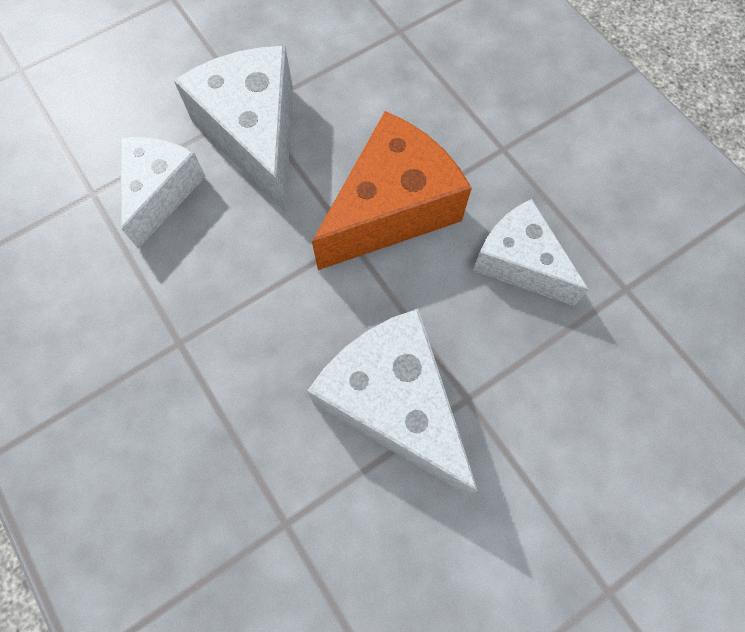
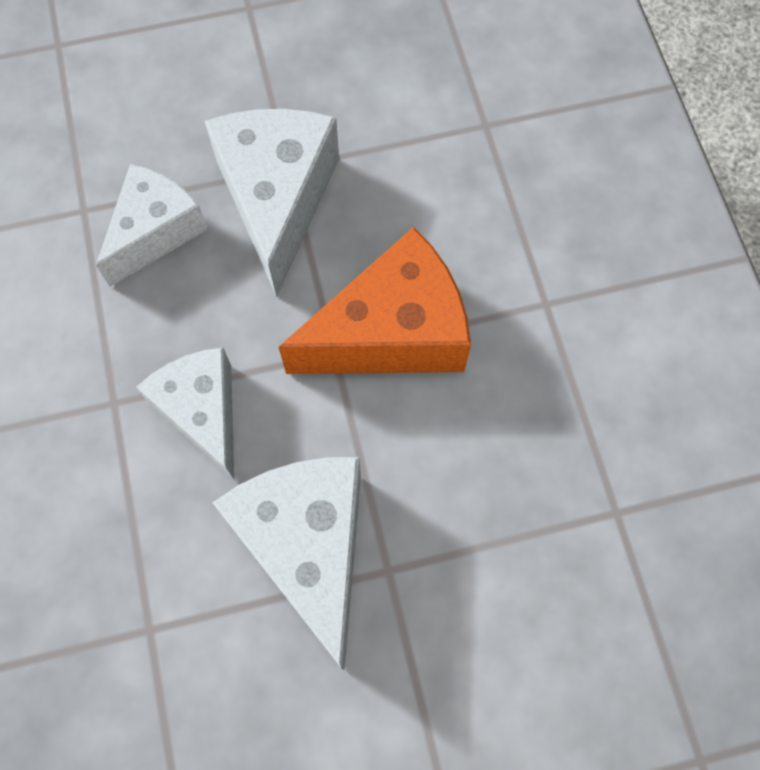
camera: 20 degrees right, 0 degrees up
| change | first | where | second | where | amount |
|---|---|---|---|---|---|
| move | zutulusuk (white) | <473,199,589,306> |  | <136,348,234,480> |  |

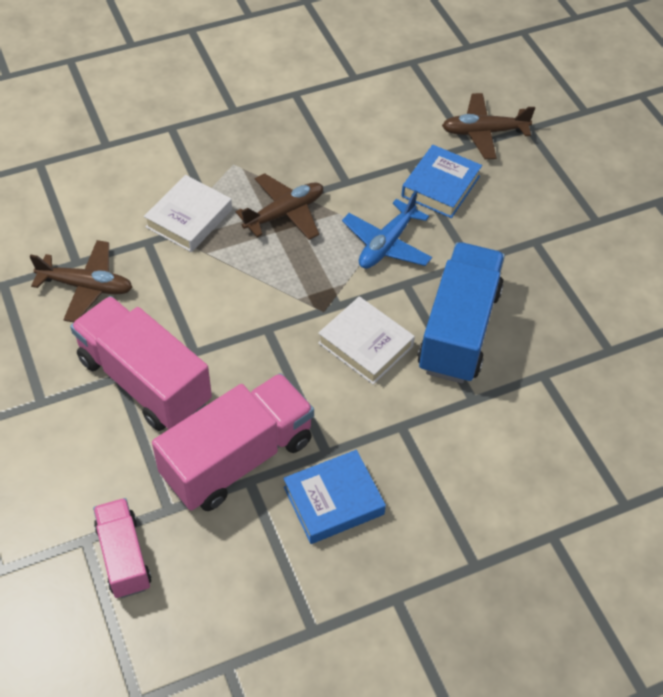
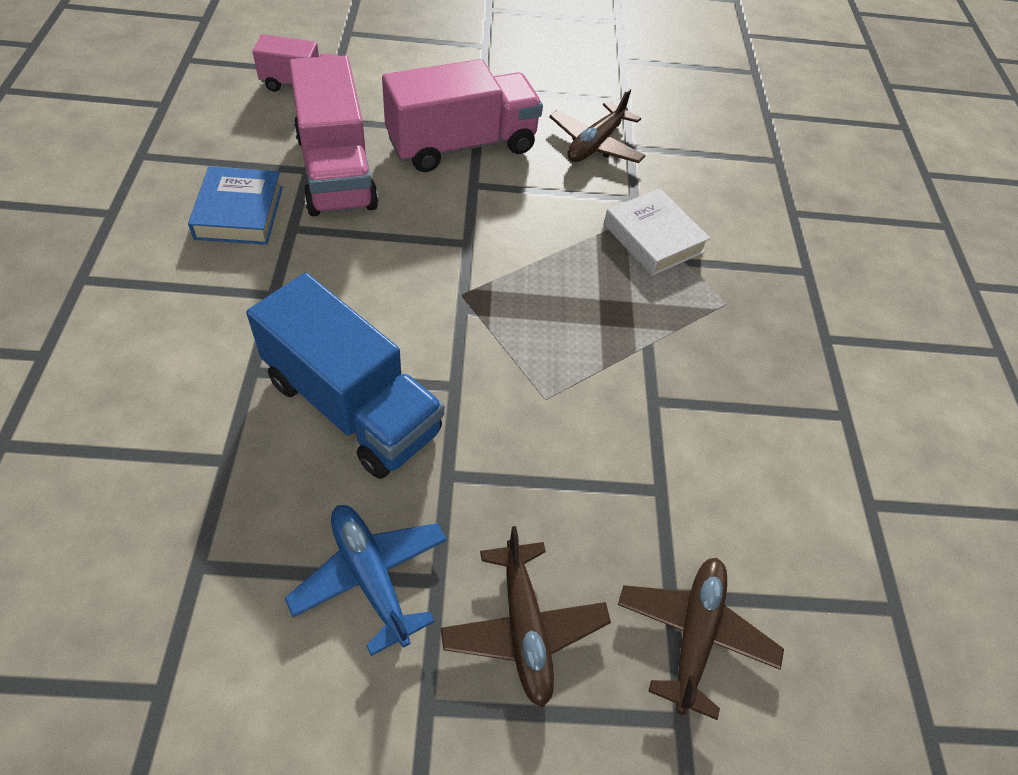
camera: 110 degrees right, 0 degrees up
| change | first | where | second | where | amount |
|---|---|---|---|---|---|
| delete | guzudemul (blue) | <401,145,482,218> |  |  |  |
| move | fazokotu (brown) | <236,173,323,240> |  | <440,526,611,707> |  |
| move | fazokotu (blue) | <342,191,432,269> |  | <285,505,447,656> |  |
| delete | guzudemul (white) | <318,297,415,385> |  |  |  |

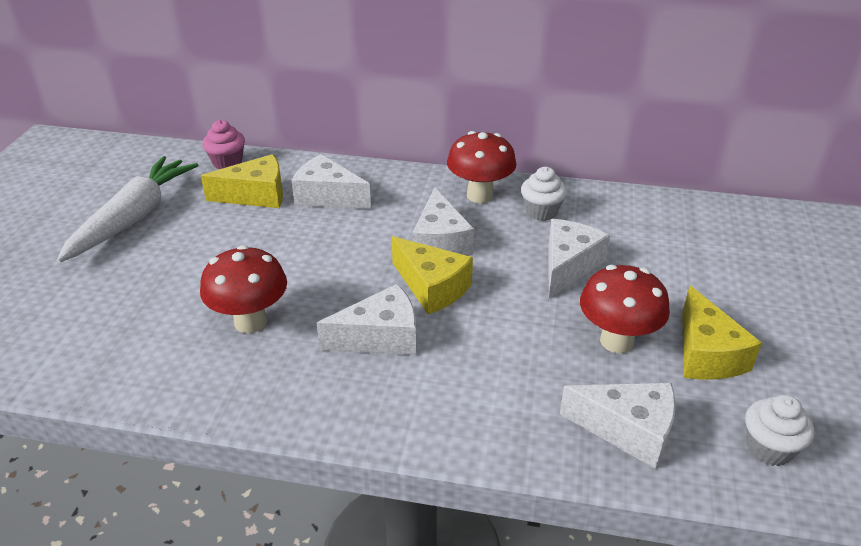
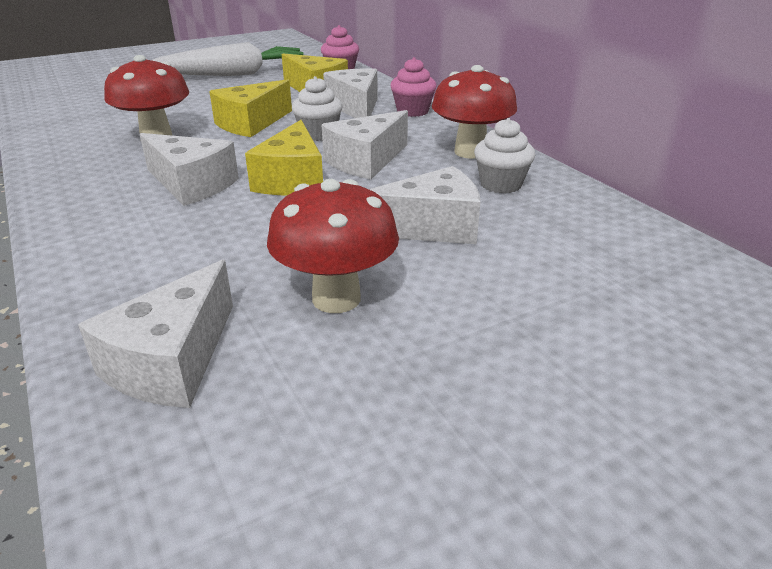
camera: 50 degrees right, 5 degrees down
| change | first | where | second | where | amount |
|---|---|---|---|---|---|
| move | zutulusuk (yellow) | <682,286,762,380> |  | <209,79,292,137> |  |
| rotate | zutulusuk (white) | <560,383,676,469> |  | <78,259,233,408> | 45 degrees clockwise |
| move | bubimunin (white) | <745,395,814,466> |  | <292,76,342,141> |  |
| insert |  |  | bubimunin (pink) | <390,57,437,117> |  |

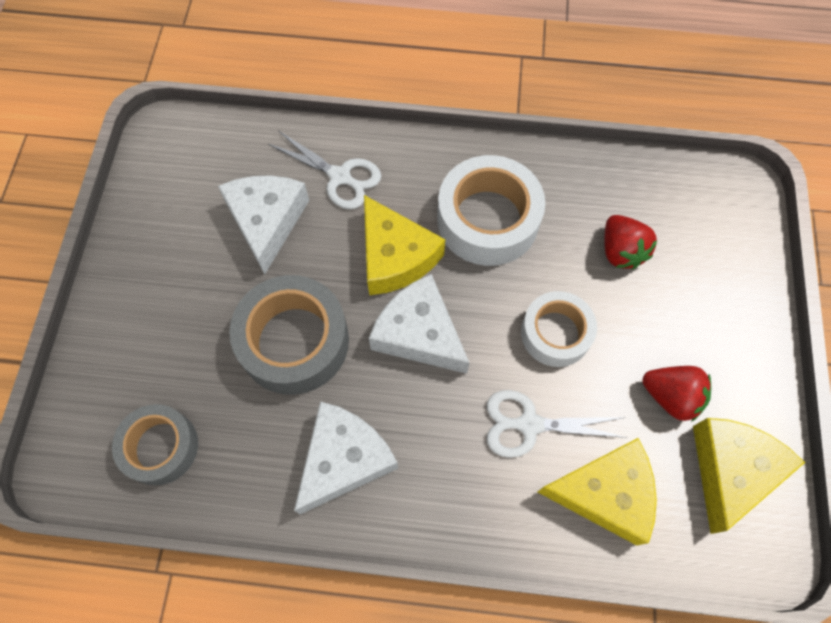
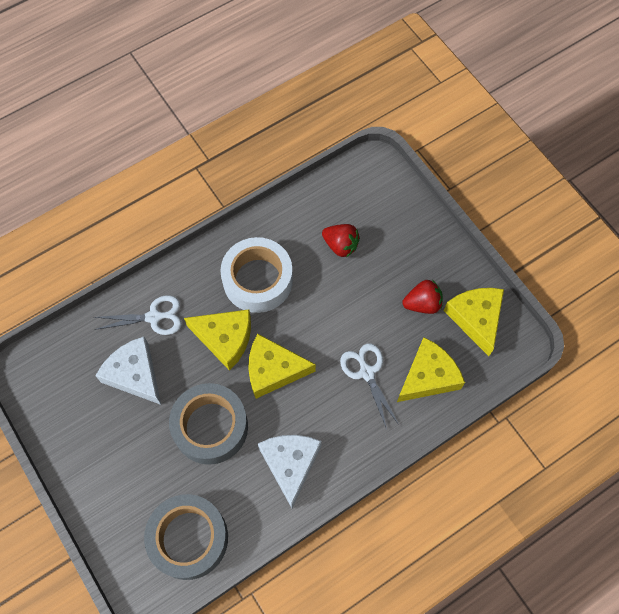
camera: 40 degrees left, 0 degrees up
| change | first | where | second | where | amount |
|---|---|---|---|---|---|
| recolor | zutulusuk (white) | <369,274,470,374> | zutulusuk (yellow) | <248,334,316,399> |  |
| delete | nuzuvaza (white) | <521,291,597,367> |  |  |  |
| rotate | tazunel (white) | <487,390,628,458> |  | <340,344,399,429> | 105 degrees clockwise |
| resize | nuzuvaza (grey) | <112,404,198,485> |  | <144,494,228,580> | x1.55 |

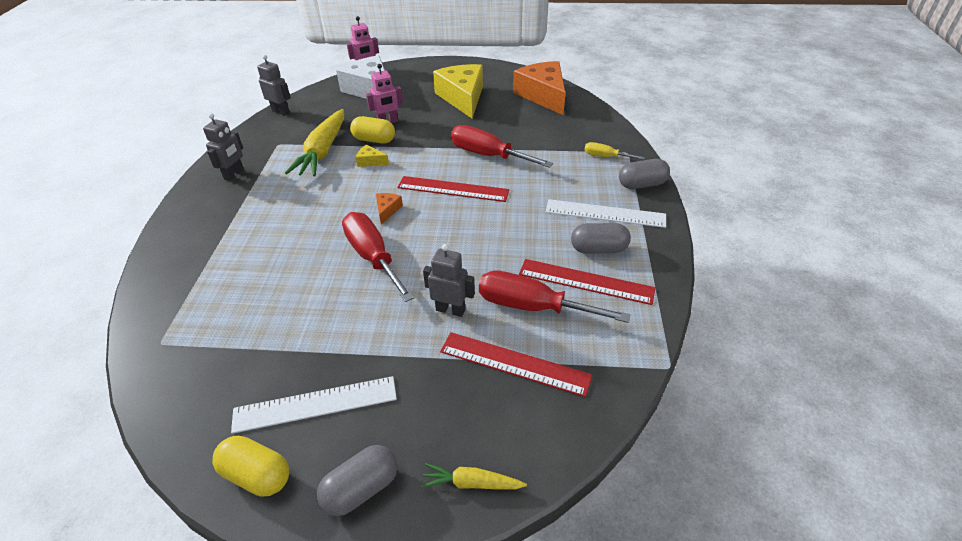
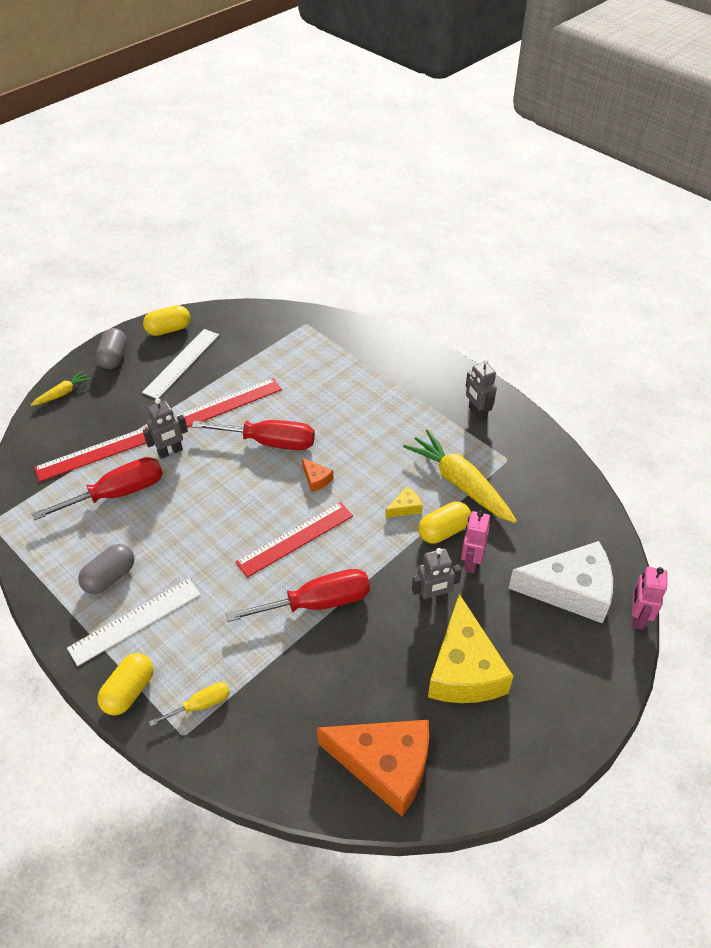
camera: 130 degrees right, 5 degrees up
| change | first | where | second | where | amount |
|---|---|---|---|---|---|
| move | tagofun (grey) | <257,55,291,116> |  | <412,548,462,606> |  |
| rotate | zutulusuk (yellow) | <433,64,483,118> |  | <428,594,513,703> | 60 degrees clockwise |
| recolor | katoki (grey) | <619,159,670,189> | katoki (yellow) | <97,653,153,715> |  |
| move | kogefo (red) | <519,259,656,305> |  | <176,378,282,428> |  |

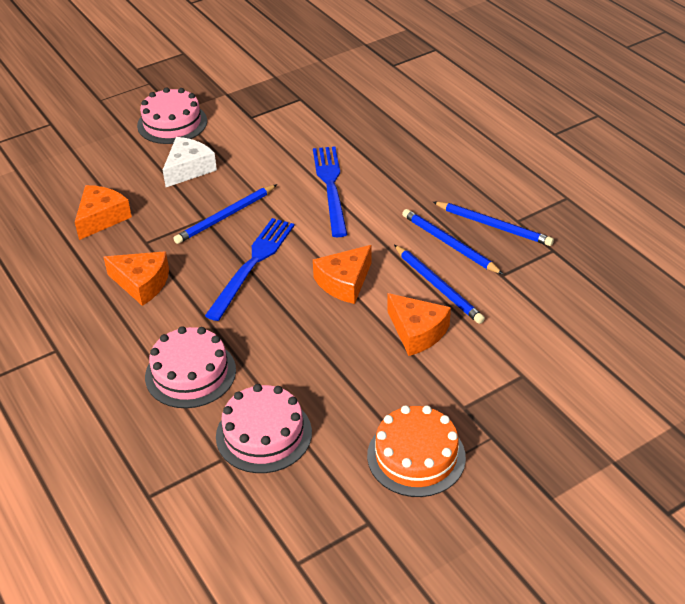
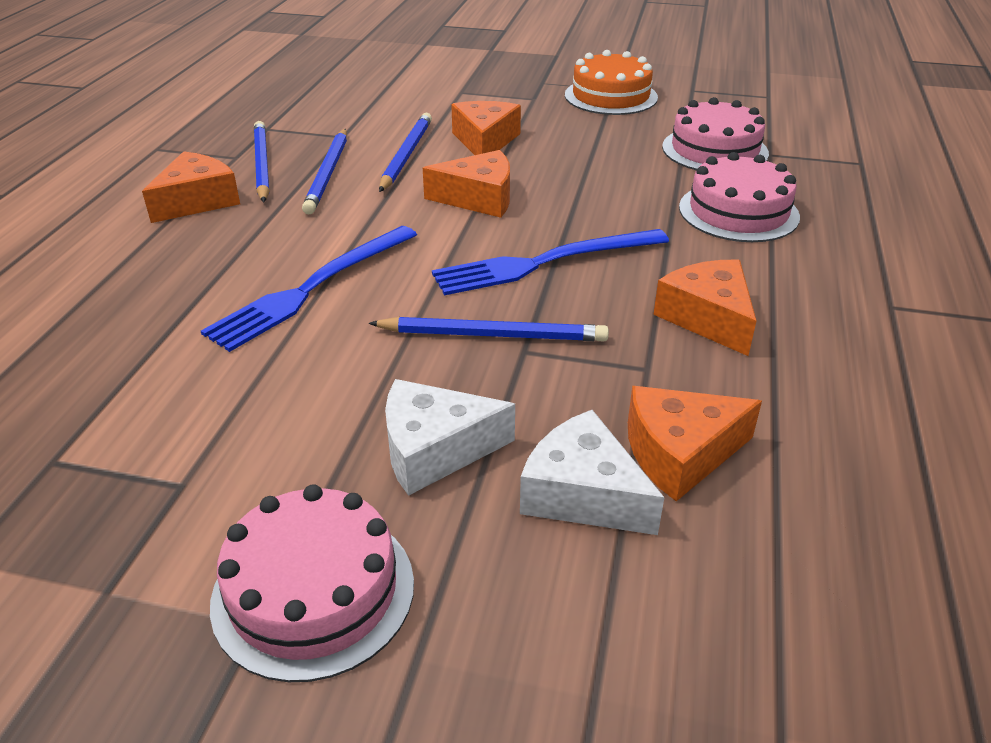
camera: 135 degrees left, 5 degrees down
| change | first | where | second | where | amount |
|---|---|---|---|---|---|
| insert |  |  | zutulusuk (orange) | <142,151,240,223> |  |
| insert |  |  | zutulusuk (white) | <520,410,665,535> |  |

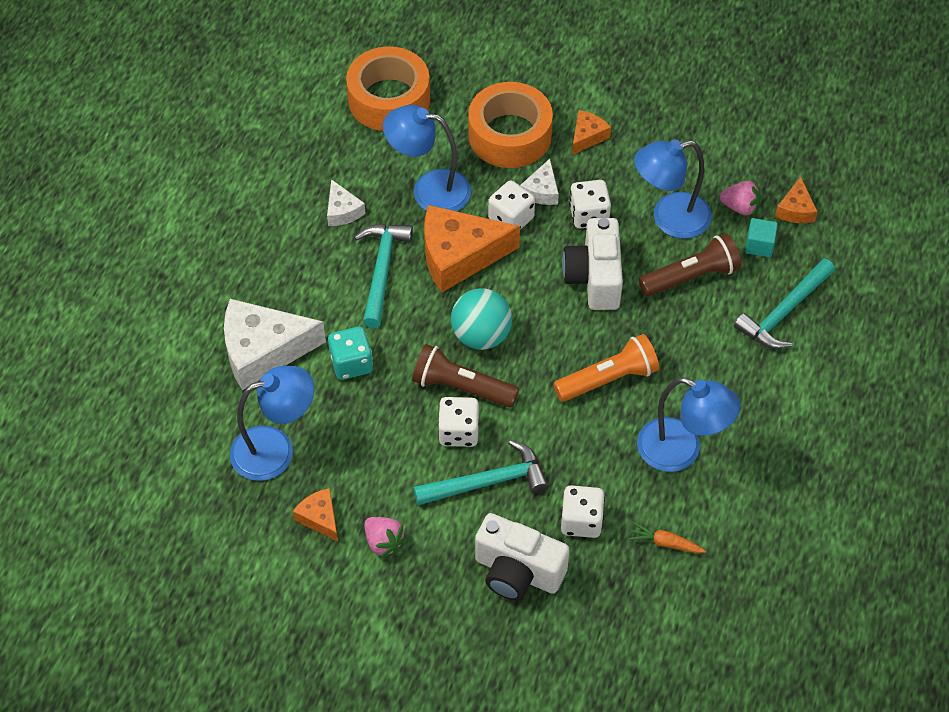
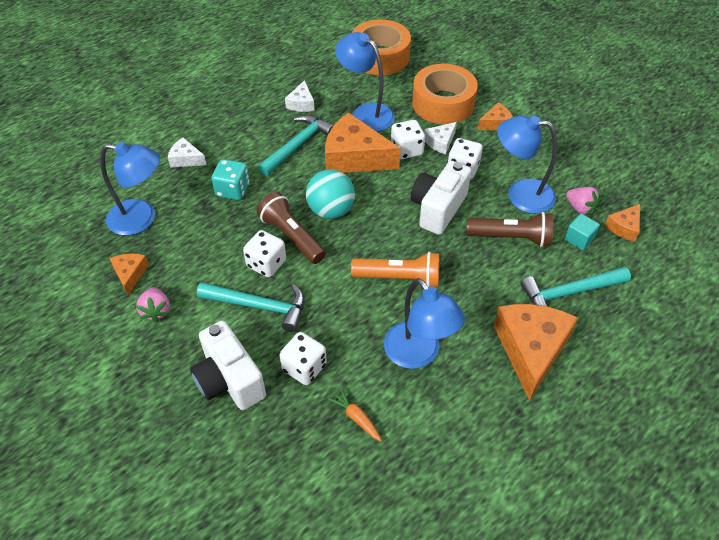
camera: 30 degrees right, 5 degrees down
| change | first | where | second | where | amount |
|---|---|---|---|---|---|
| resize | zutulusuk (white) | <224,299,326,390> |  | <168,138,206,167> | x0.49 |
| insert |  |  | zutulusuk (orange) | <493,304,578,401> |  |

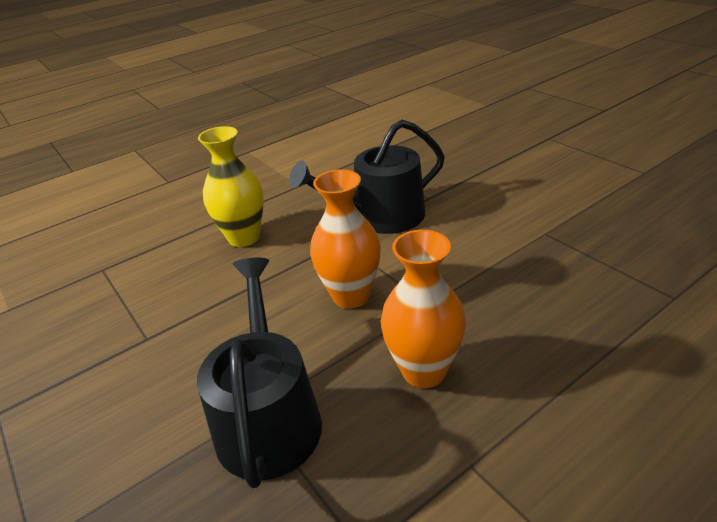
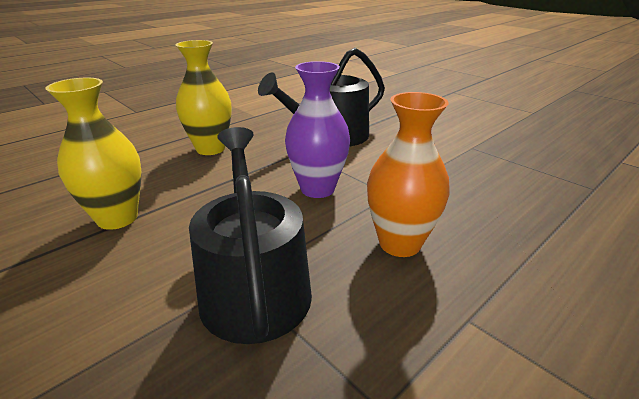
camera: 10 degrees left, 5 degrees down
| change | first | where | second | where | amount |
|---|---|---|---|---|---|
| recolor | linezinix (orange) | <310,169,381,309> | linezinix (purple) | <285,61,350,198> |  |
| insert |  |  | linezinix (yellow) | <45,78,142,230> |  |

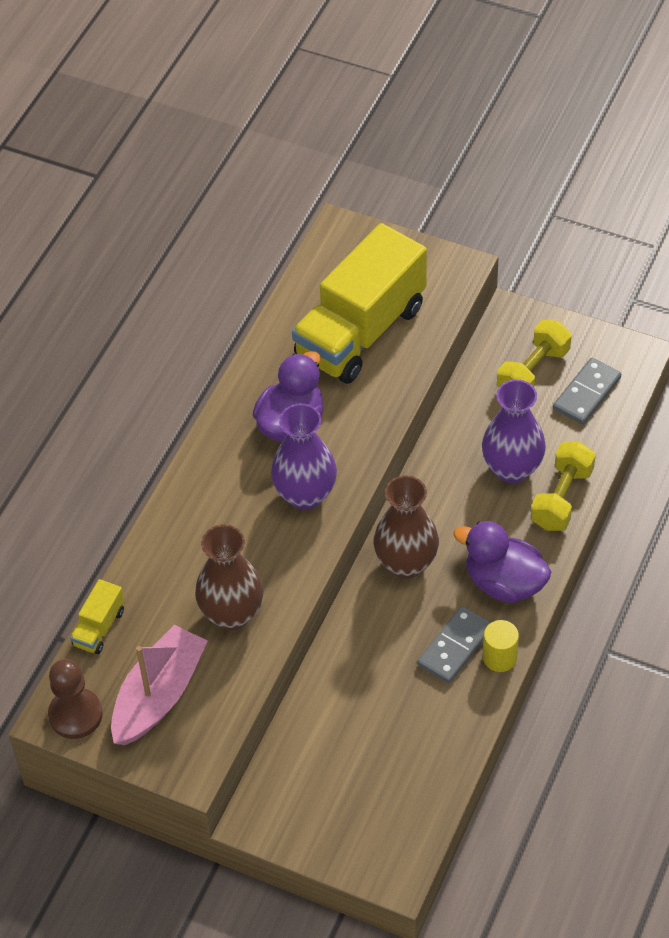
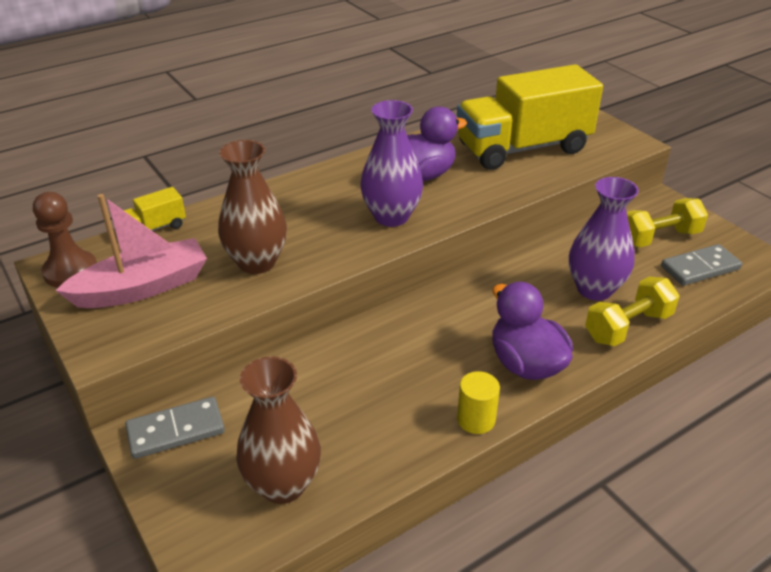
camera: 30 degrees right, 15 degrees down
| change | first | where | second | where | amount |
|---|---|---|---|---|---|
| move | linezinix (brown) | <374,475,439,579> |  | <236,356,321,504> |  |
| move | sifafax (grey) | <417,606,491,684> |  | <125,397,225,459> |  |

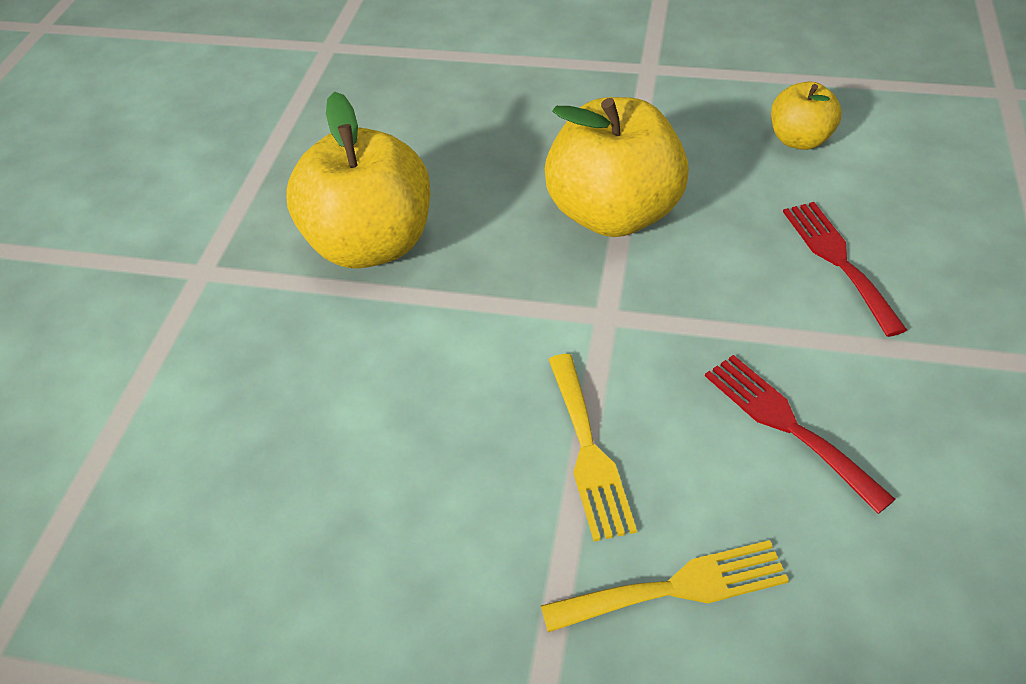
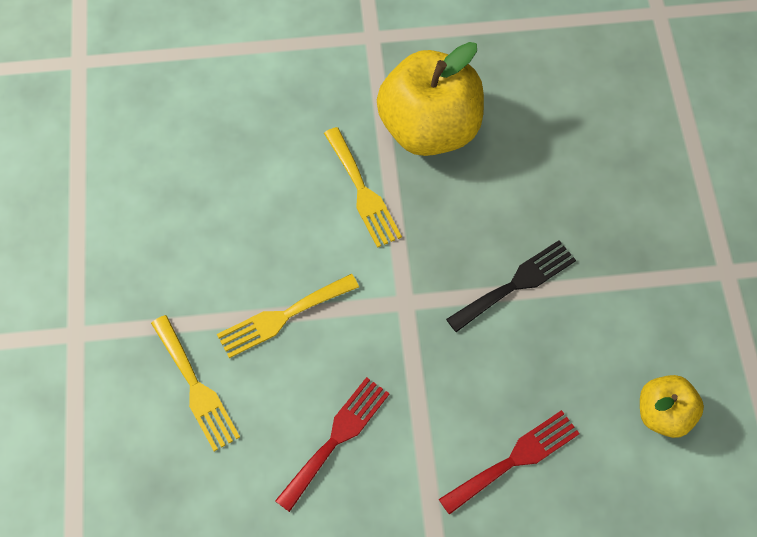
camera: 70 degrees right, 15 degrees up
| change | first | where | second | where | amount |
|---|---|---|---|---|---|
| replace | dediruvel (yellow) | <545,97,689,237> | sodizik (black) | <446,240,576,332> |  |
| insert |  |  | sodizik (yellow) | <324,127,402,248> |  |

